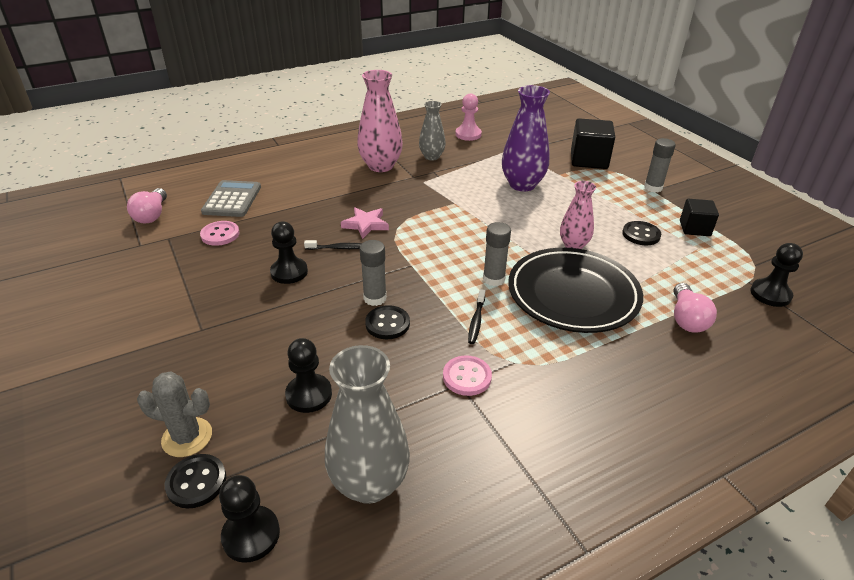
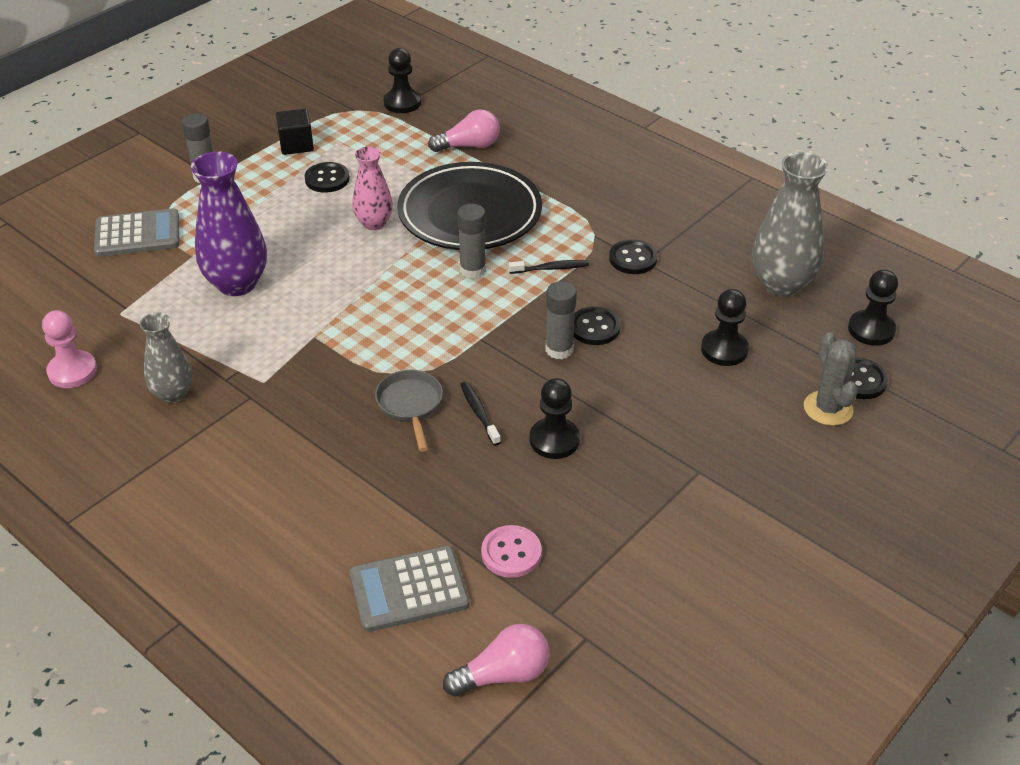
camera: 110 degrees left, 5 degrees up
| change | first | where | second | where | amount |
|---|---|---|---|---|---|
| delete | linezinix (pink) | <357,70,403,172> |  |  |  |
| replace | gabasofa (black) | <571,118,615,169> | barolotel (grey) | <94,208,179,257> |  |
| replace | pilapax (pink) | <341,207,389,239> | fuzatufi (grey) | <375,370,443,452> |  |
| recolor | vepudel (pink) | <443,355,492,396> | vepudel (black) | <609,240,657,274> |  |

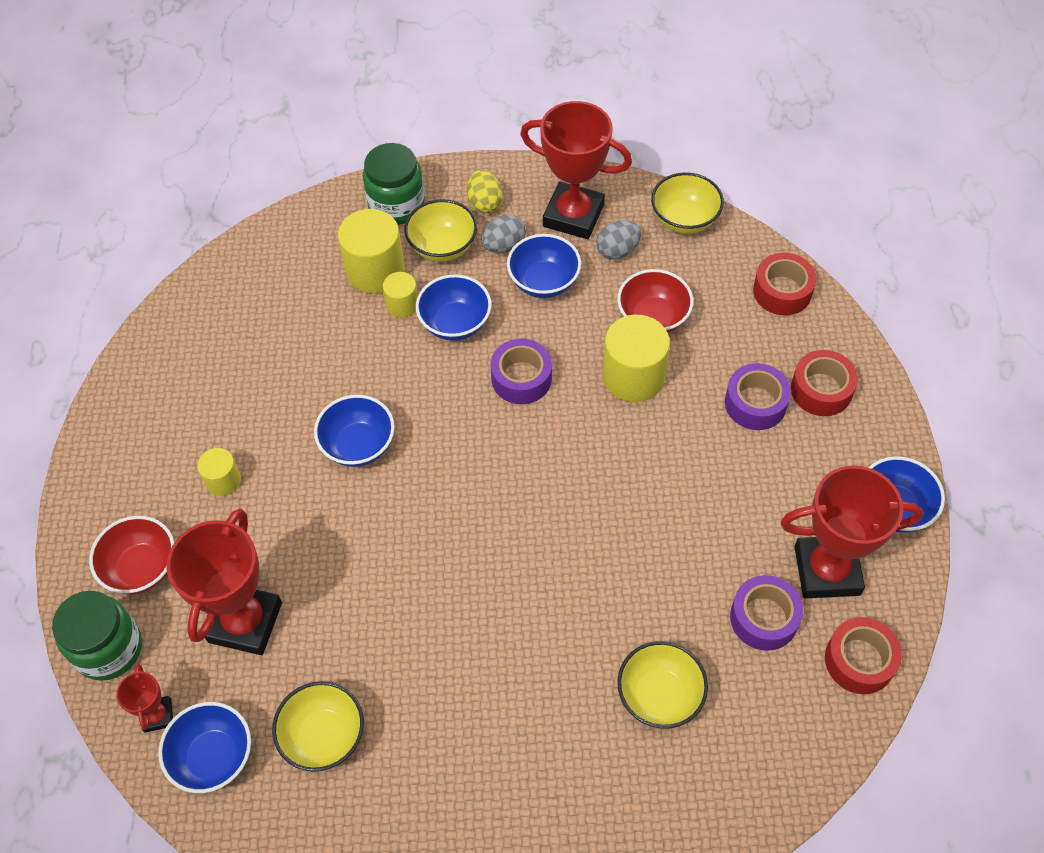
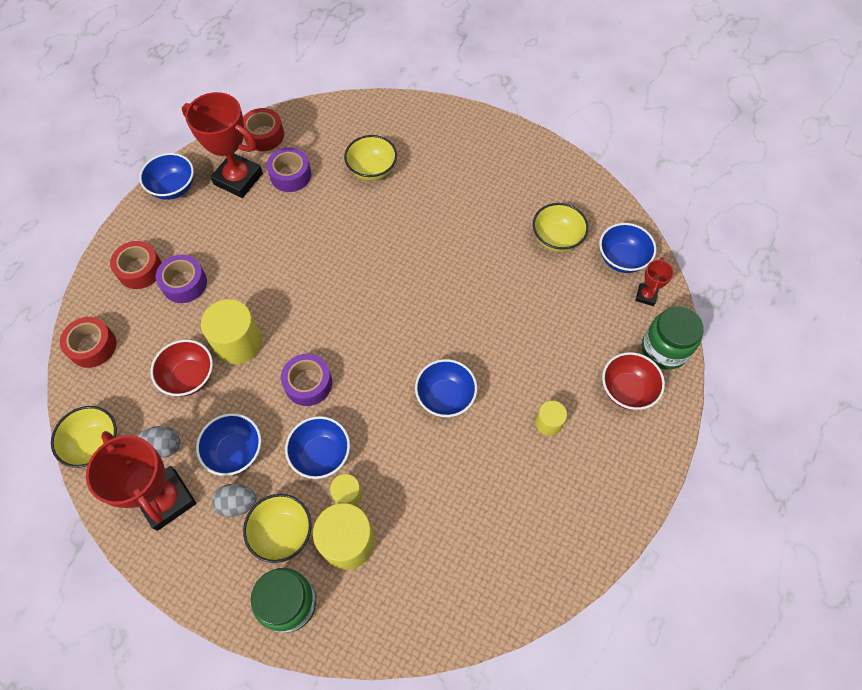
camera: 150 degrees left, 5 degrees up
| change | first | where | second | where | amount |
|---|---|---|---|---|---|
| delete | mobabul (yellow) | <467,170,503,213> |  |  |  |
| delete | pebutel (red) | <166,508,282,655> |  |  |  |

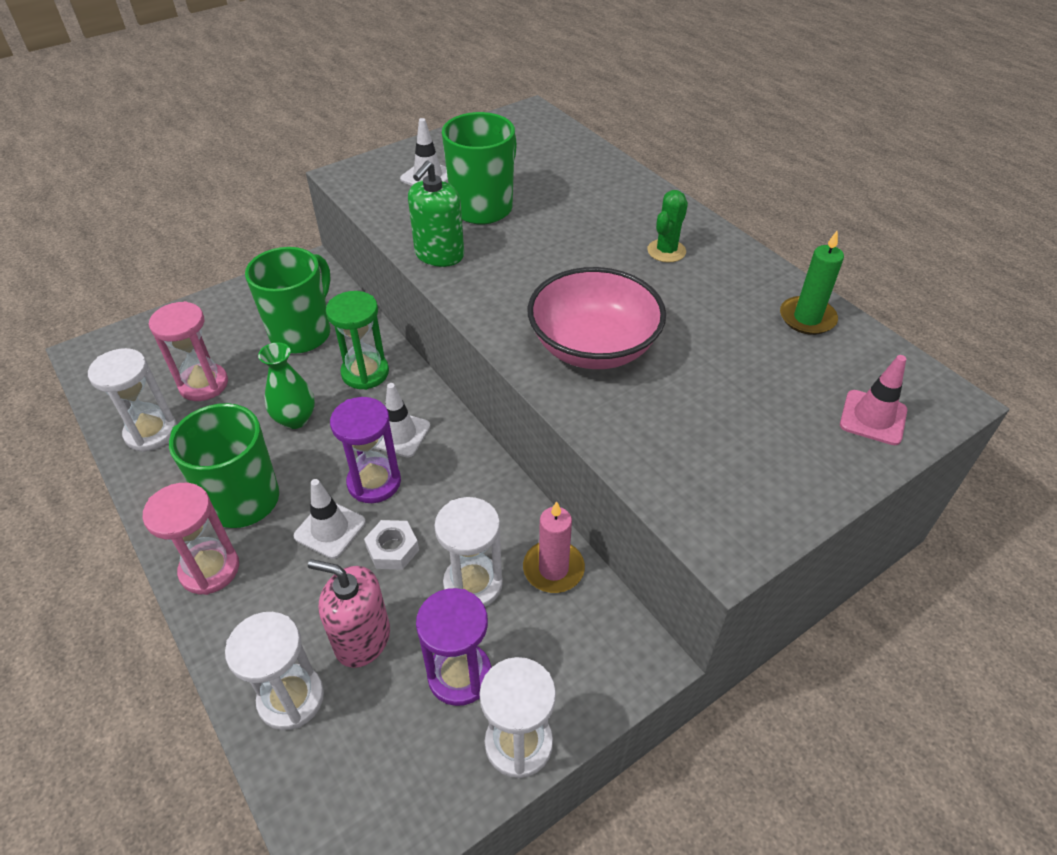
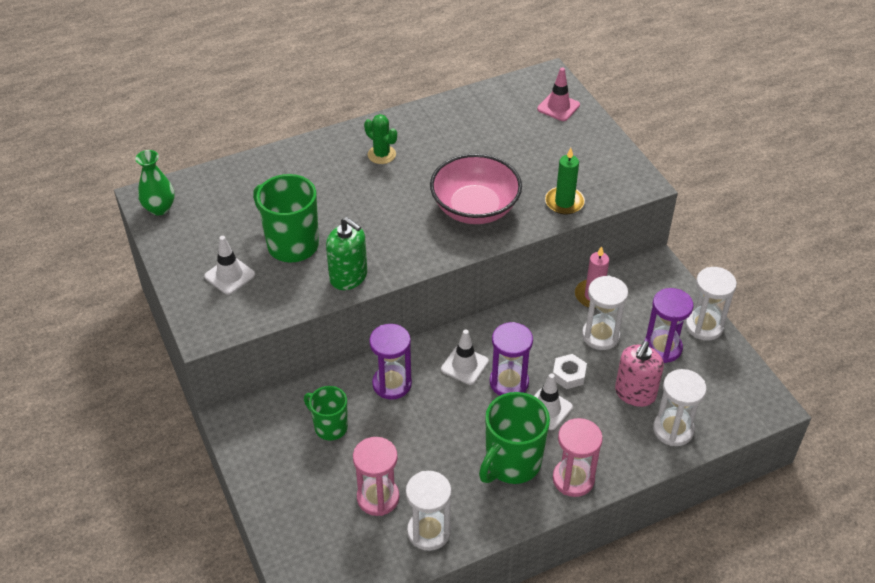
camera: 80 degrees left, 0 degrees up
| change | first | where | second | where | amount |
|---|---|---|---|---|---|
| move | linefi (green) | <780,231,844,335> |  | <545,148,585,215> |  |
| resize | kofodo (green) | <245,247,331,354> |  | <304,386,348,440> | x0.61 |
| recolor | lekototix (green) | <326,291,389,390> | lekototix (purple) | <369,324,412,400> |  |
| move | linezinix (green) | <258,343,315,429> |  | <135,150,175,215> |  |

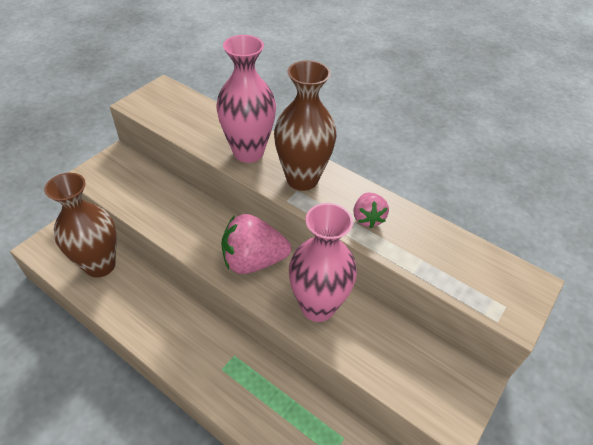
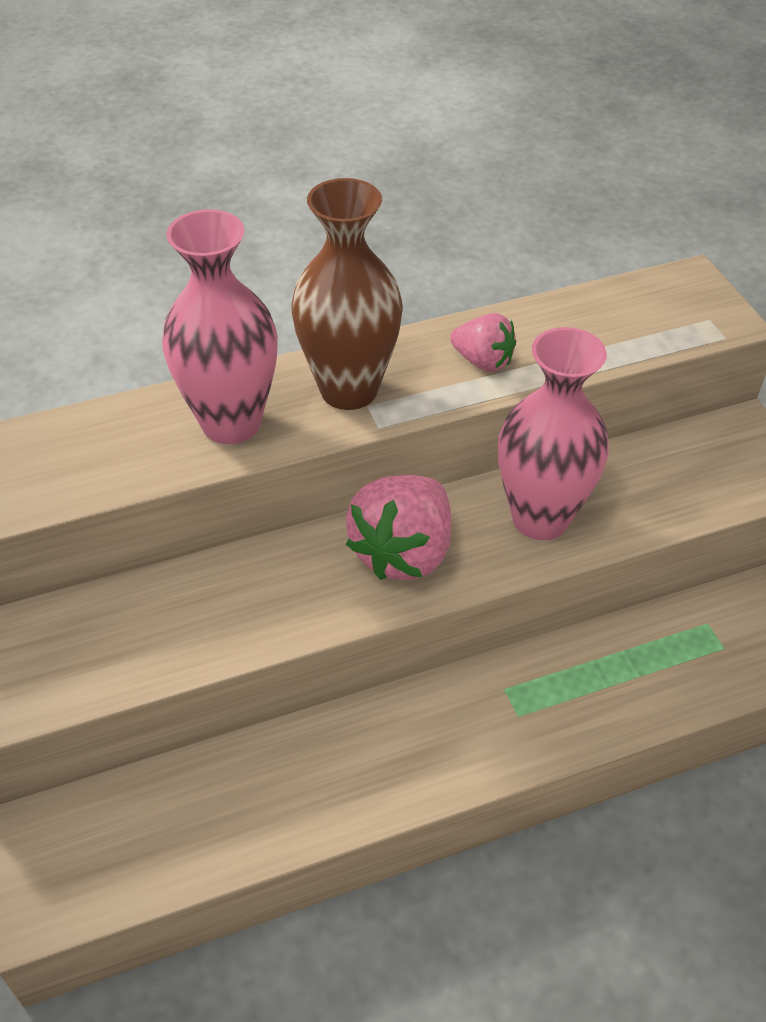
camera: 55 degrees left, 0 degrees up
| change | first | where | second | where | amount |
|---|---|---|---|---|---|
| delete | linezinix (brown) | <44,173,117,278> |  |  |  |

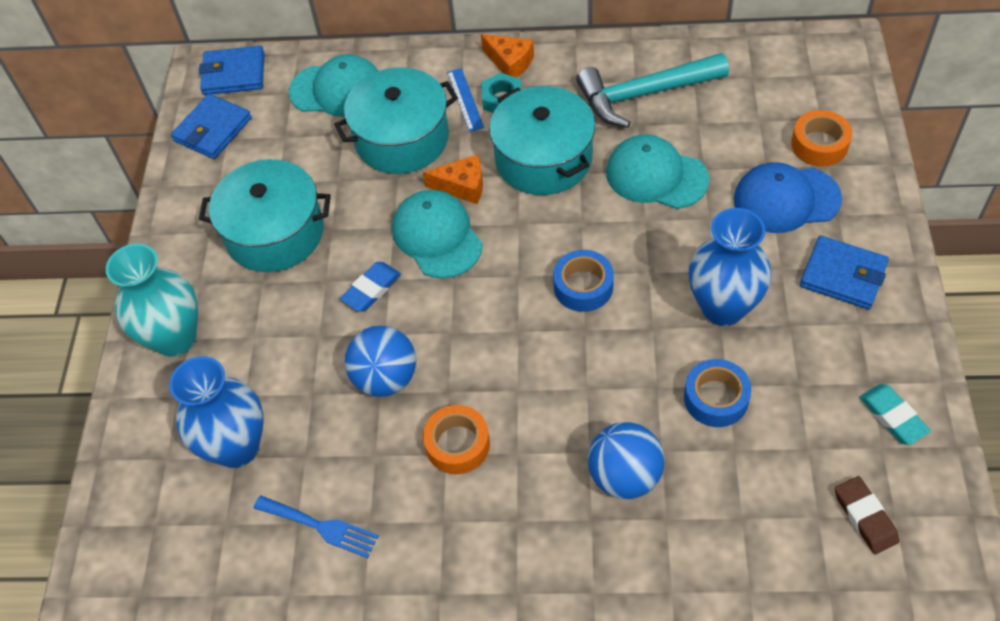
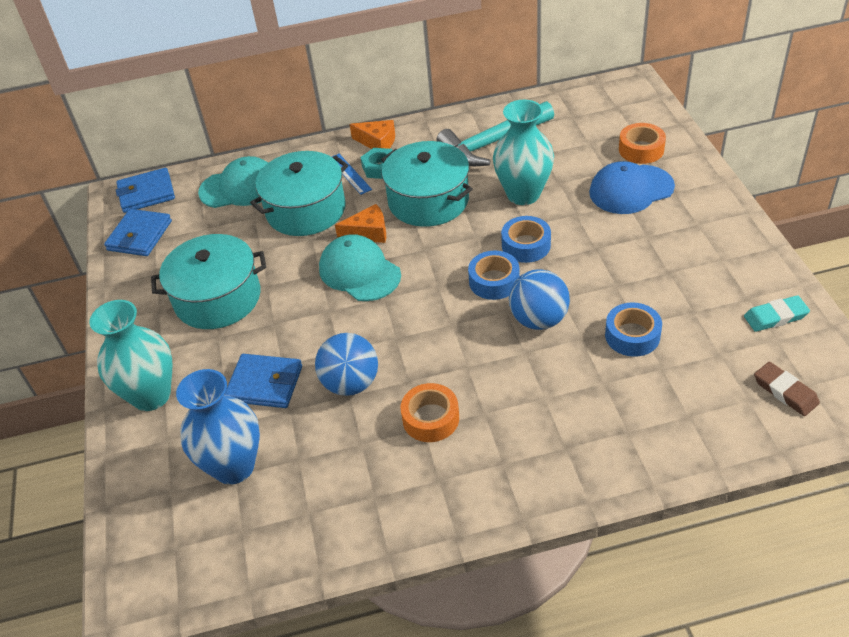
camera: 15 degrees left, 10 degrees down
| change | first | where | second | where | amount |
|---|---|---|---|---|---|
| replace | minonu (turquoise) | <606,135,709,209> | linezinix (turquoise) | <493,100,554,205> |  |
| delete | linezinix (blue) | <689,208,771,326> |  |  |  |
| move | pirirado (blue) | <800,235,889,309> |  | <224,354,302,408> |  |
| delete | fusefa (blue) | <340,262,401,312> |  |  |  |
| rotate | fusefa (turquoise) | <860,384,931,445> |  | <744,295,810,332> | 60 degrees counterclockwise |
| move | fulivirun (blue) | <588,422,665,499> |  | <509,269,570,330> |  |
| delete | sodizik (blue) | <254,495,379,558> |  |  |  |
| insert |  |  | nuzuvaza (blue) | <501,216,551,263> |  |

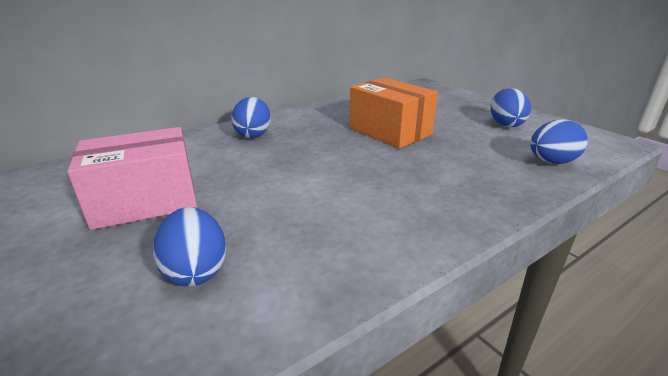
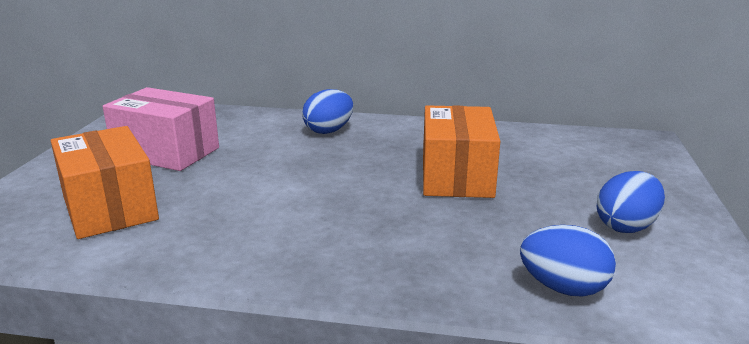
camera: 45 degrees right, 5 degrees down
| change | first | where | second | where | amount |
|---|---|---|---|---|---|
| replace | mobabul (blue) | <153,207,226,286> | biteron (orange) | <51,126,159,239> |  |

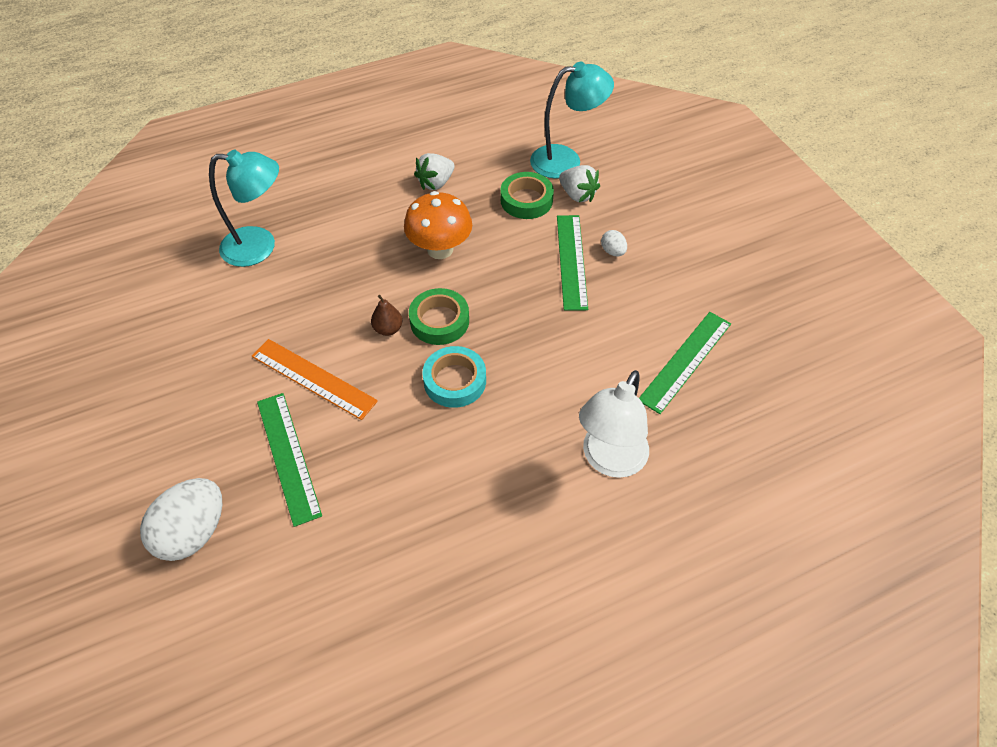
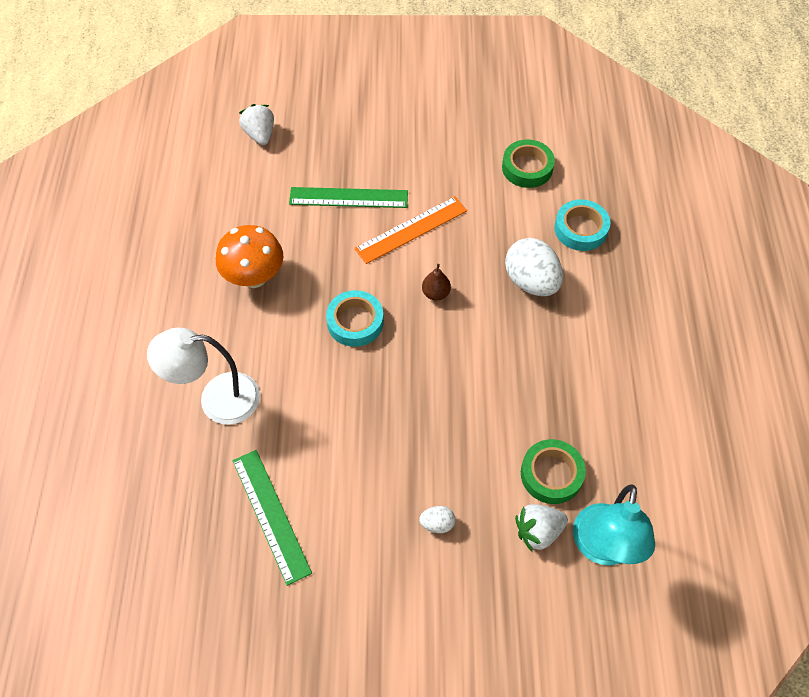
camera: 115 degrees right, 5 degrees up
| change | first | where | second | where | amount |
|---|---|---|---|---|---|
| replace | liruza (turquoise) | <209,150,279,267> | nuzuvaza (turquoise) | <554,199,610,251> |  |
| move | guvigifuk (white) | <414,153,455,190> |  | <239,104,274,145> |  |
| move | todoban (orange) | <404,191,472,259> |  | <216,225,284,288> |  |
| delete | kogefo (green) | <557,215,588,311> |  |  |  |
| move | nuzuvaza (green) | <409,288,469,345> |  | <502,140,555,188> |  |
| rotate | liruza (white) | <579,370,649,478> |  | <147,328,260,425> | 60 degrees counterclockwise |
| move | mobabul (white) | <140,478,222,561> |  | <505,238,563,296> |  |

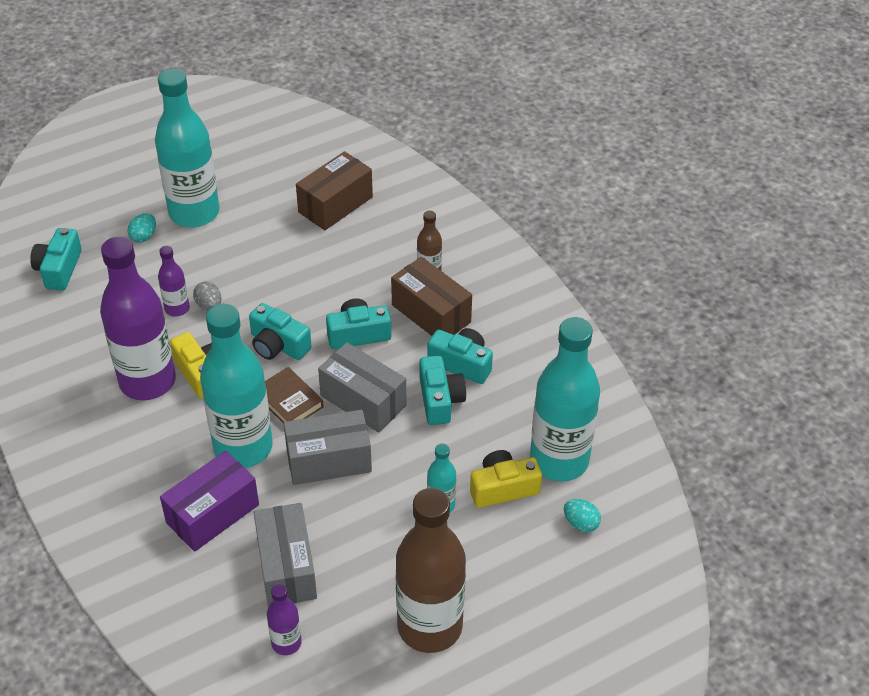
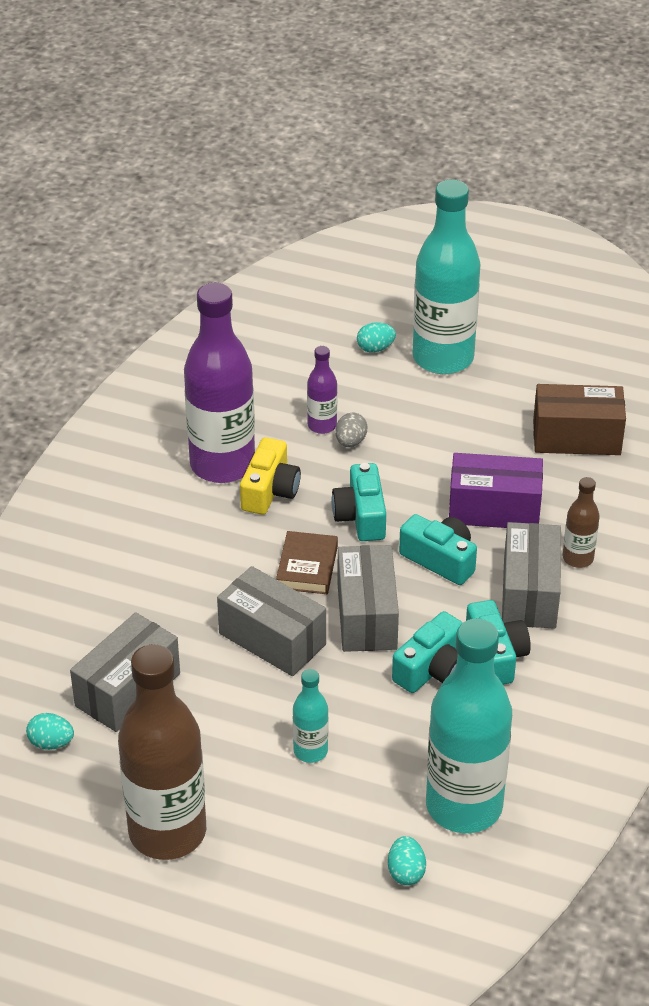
camera: 50 degrees right, 5 degrees down
| change | first | where | second | where | amount |
|---|---|---|---|---|---|
| delete | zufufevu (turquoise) | <30,228,82,290> |  |  |  |
| recolor | biteron (brown) | <391,257,472,336> | biteron (grey) | <502,522,561,629> |  |
| delete | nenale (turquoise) | <200,304,273,468> |  |  |  |
| delete | zufufevu (yellow) | <470,450,542,508> |  |  |  |
| move | biteron (purple) | <160,451,259,552> |  | <449,453,543,528> |  |
| replace | nenale (purple) | <267,584,302,655> | mobabul (turquoise) | <26,713,74,750> |  |

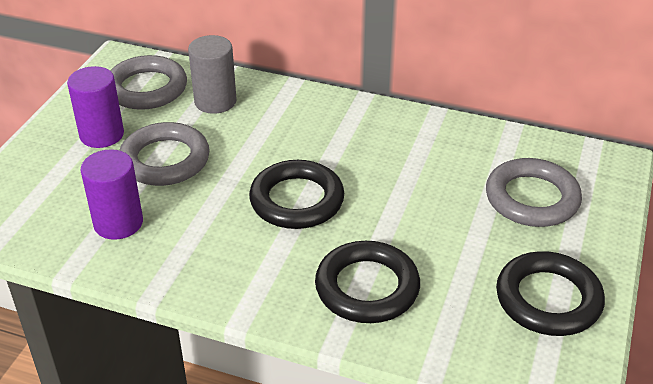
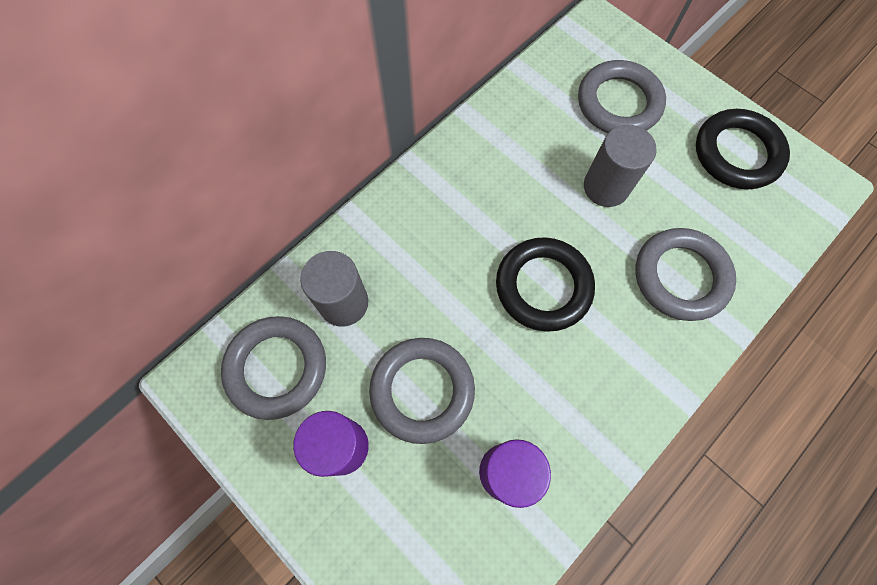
camera: 65 degrees left, 30 degrees up
| change | first | where | second | where | amount |
|---|---|---|---|---|---|
| recolor | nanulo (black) | <315,241,420,323> | nanulo (grey) | <635,228,736,321> |  |
| insert |  |  | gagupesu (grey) | <584,124,657,207> |  |

